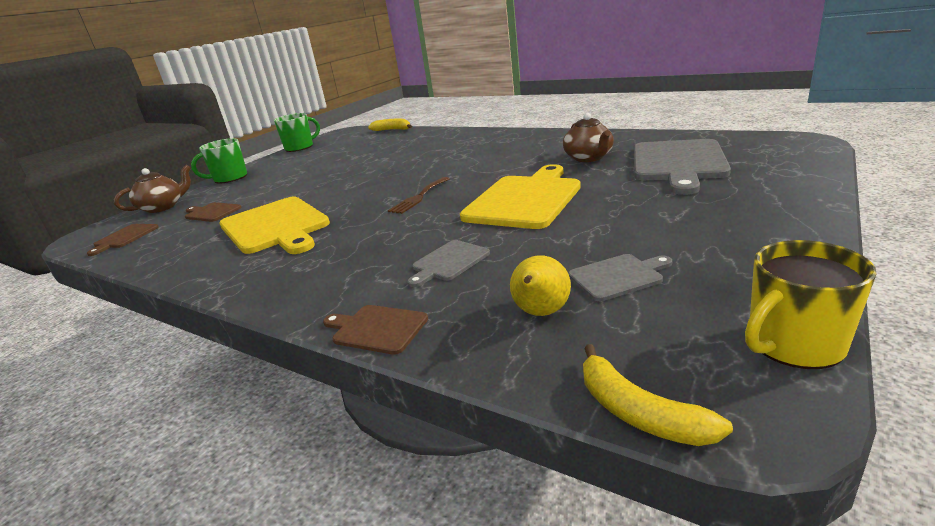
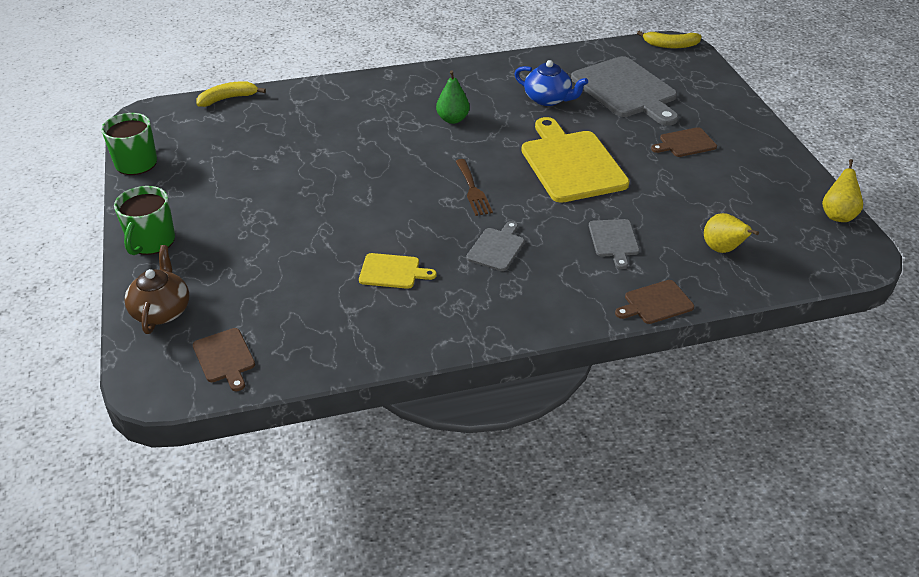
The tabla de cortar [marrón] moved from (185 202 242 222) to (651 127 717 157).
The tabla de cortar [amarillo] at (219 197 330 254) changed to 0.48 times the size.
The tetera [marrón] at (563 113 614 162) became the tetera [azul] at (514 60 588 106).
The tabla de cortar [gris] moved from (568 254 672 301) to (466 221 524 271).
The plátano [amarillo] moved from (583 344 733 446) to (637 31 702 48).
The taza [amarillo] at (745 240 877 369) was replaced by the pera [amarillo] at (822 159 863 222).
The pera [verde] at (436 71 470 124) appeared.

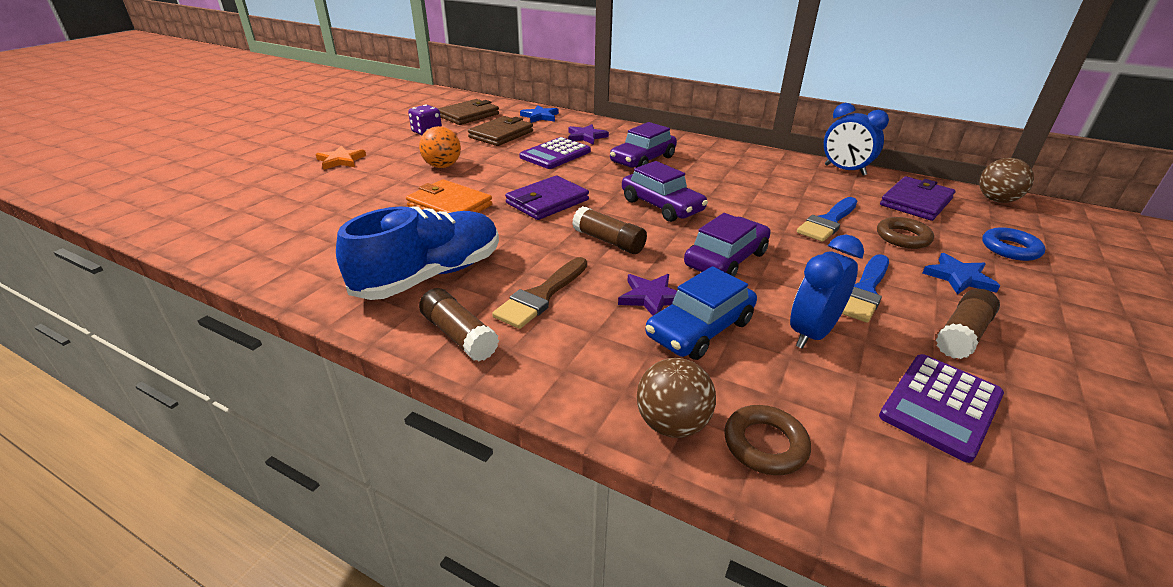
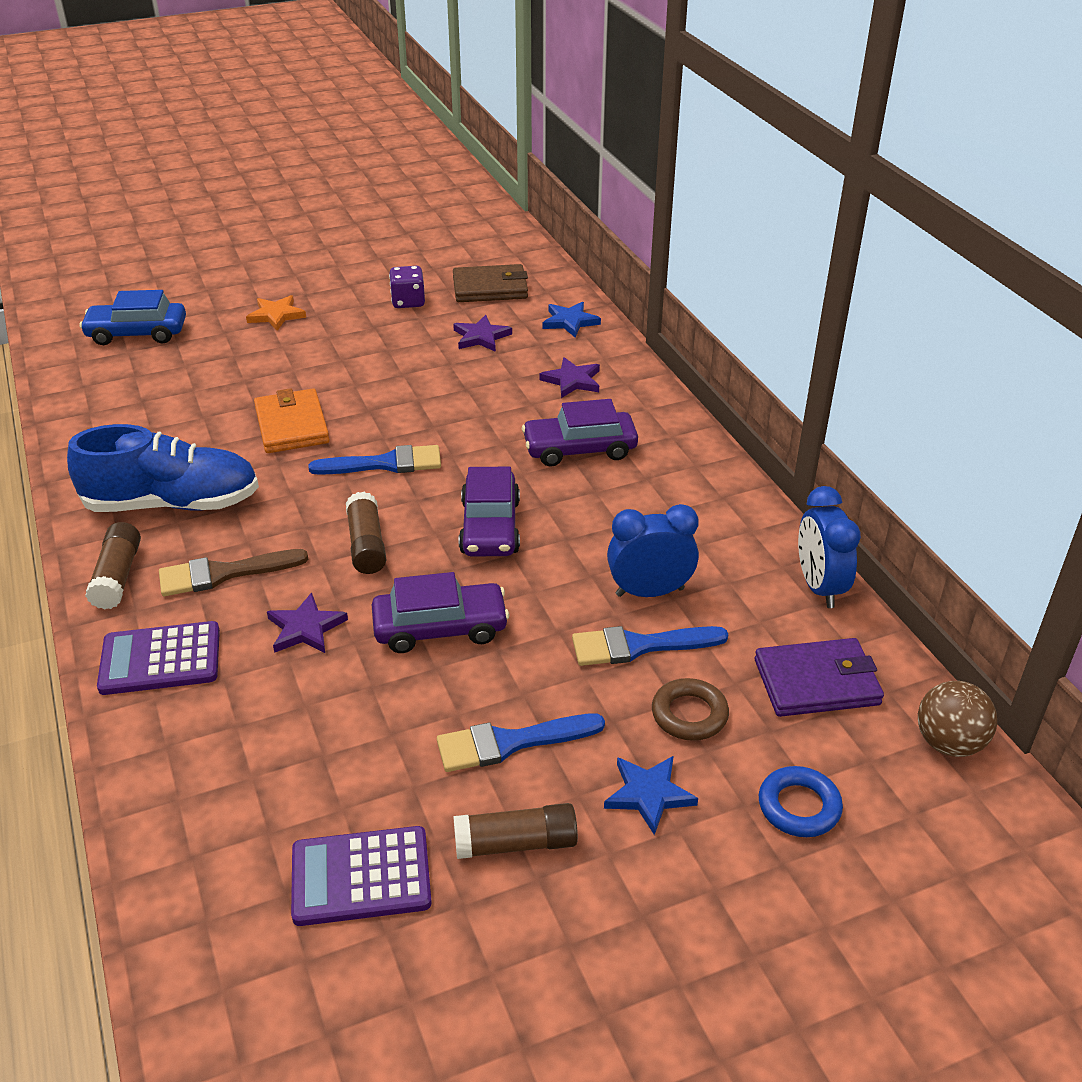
The pelota [naranja] at (419 126 461 168) disappeared.
The cartera [marrón] at (468 116 533 146) was replaced by the estrella [morado] at (453 315 512 352).
The cartera [morado] at (505 176 589 220) was replaced by the pincel [azul] at (308 445 441 475).
The calculadora [morado] moved from (519 137 591 169) to (97 621 220 695).
The pelota [marrón] at (636 358 716 438) disappeared.
The coche [azul] moved from (645 266 757 360) to (80 290 186 345).
The anillo [marrón] at (724 405 811 475) disappeared.
The despertador [azul] moved from (790 234 864 349) to (607 504 699 597).

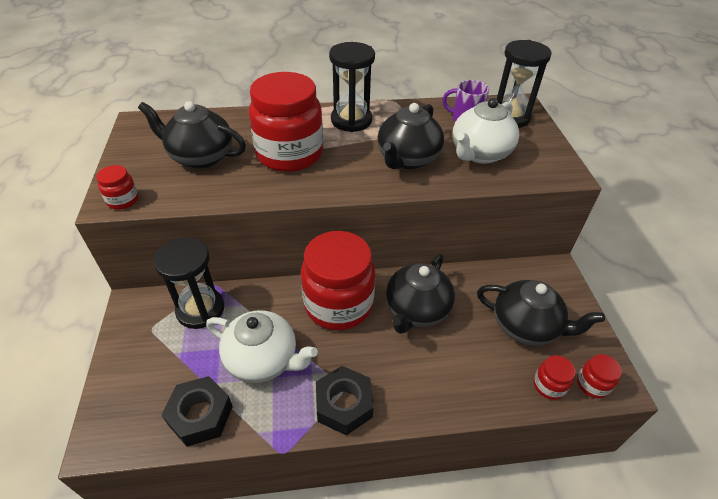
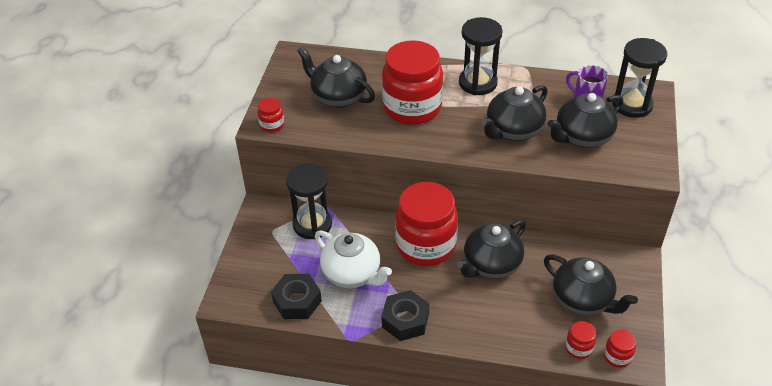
The tetera [blanco] at (453 98 519 164) became the tetera [negro] at (547 93 623 148).

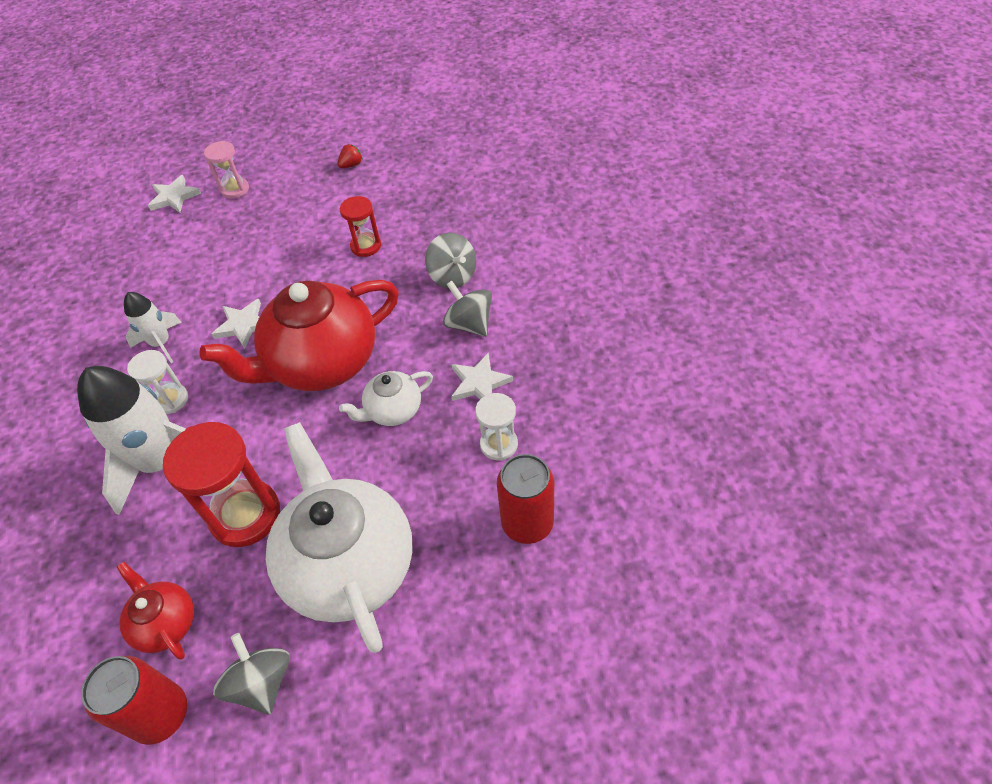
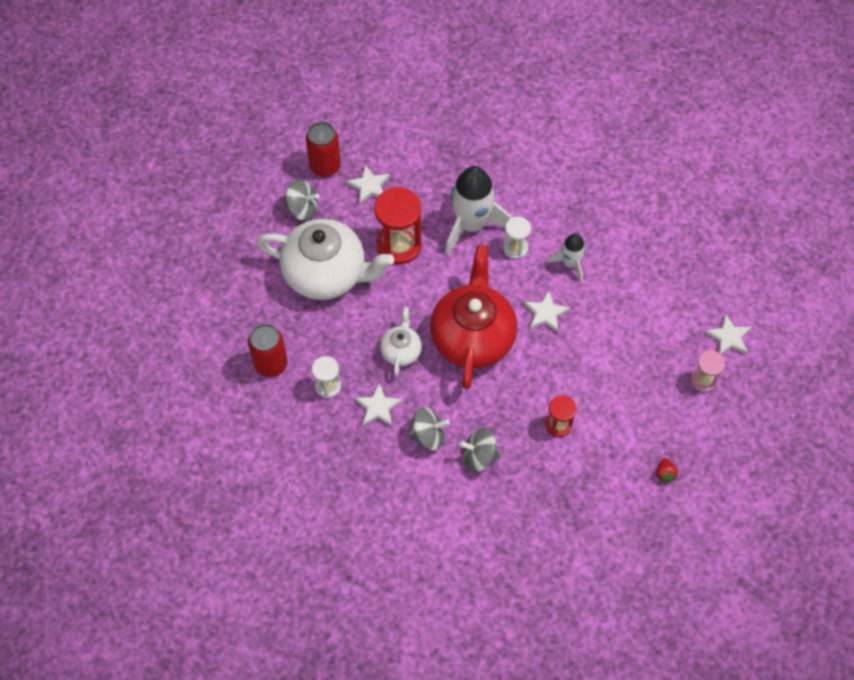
The tetera [rojo] at (117 562 194 659) was replaced by the estrella [blanco] at (346 165 390 204).

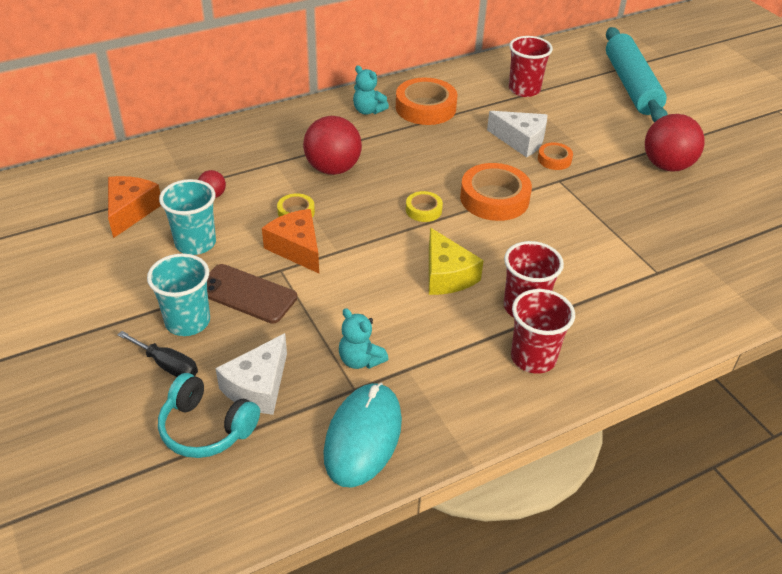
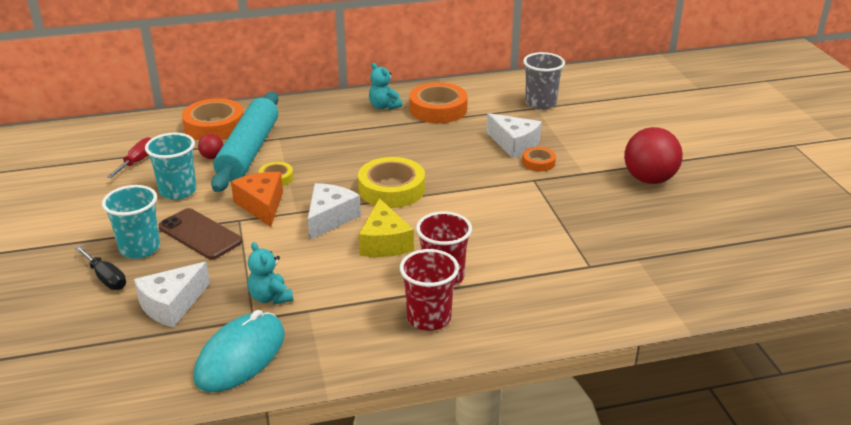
The queso [naranja] at (108 176 161 238) was replaced by the destornillador [rojo] at (107 137 151 178).
The auriculares [turquesa] at (158 373 260 458) disappeared.
The pelota [rojo] at (303 116 362 175) disappeared.
The cinta adhesiva [amarillo] at (406 191 443 222) changed to 1.93 times the size.
The cinta adhesiva [naranja] moved from (460 163 532 221) to (182 98 244 140).
The vaso [rojo] at (509 36 553 97) became the vaso [gris] at (523 52 565 110).
The rodillo [turquesa] moved from (606 27 668 122) to (211 92 278 192).
The queso [blanco] at (308 183 361 240) appeared.

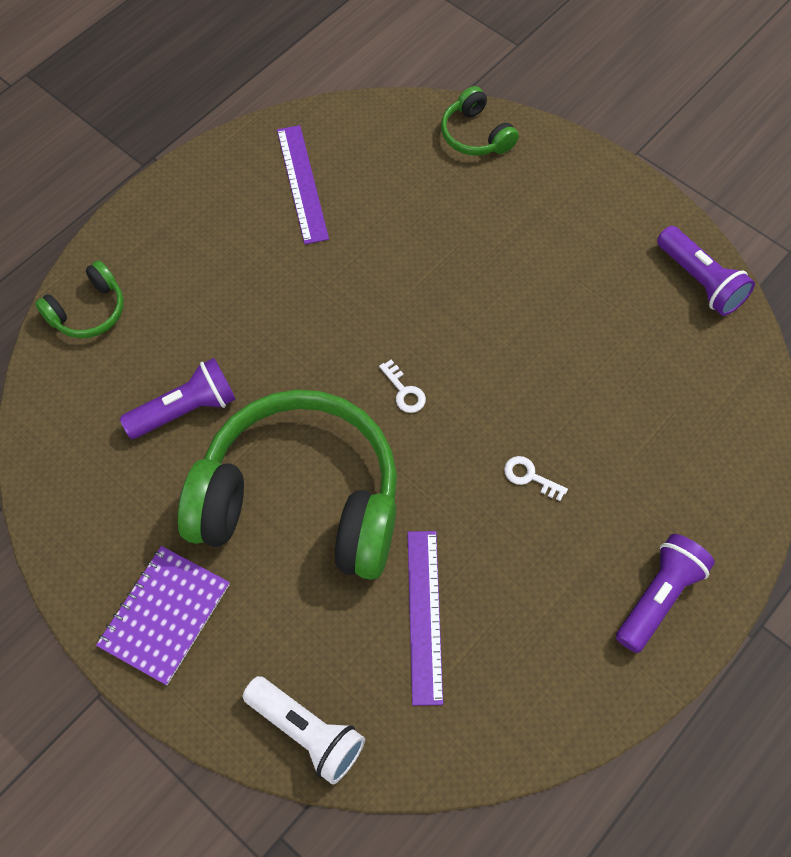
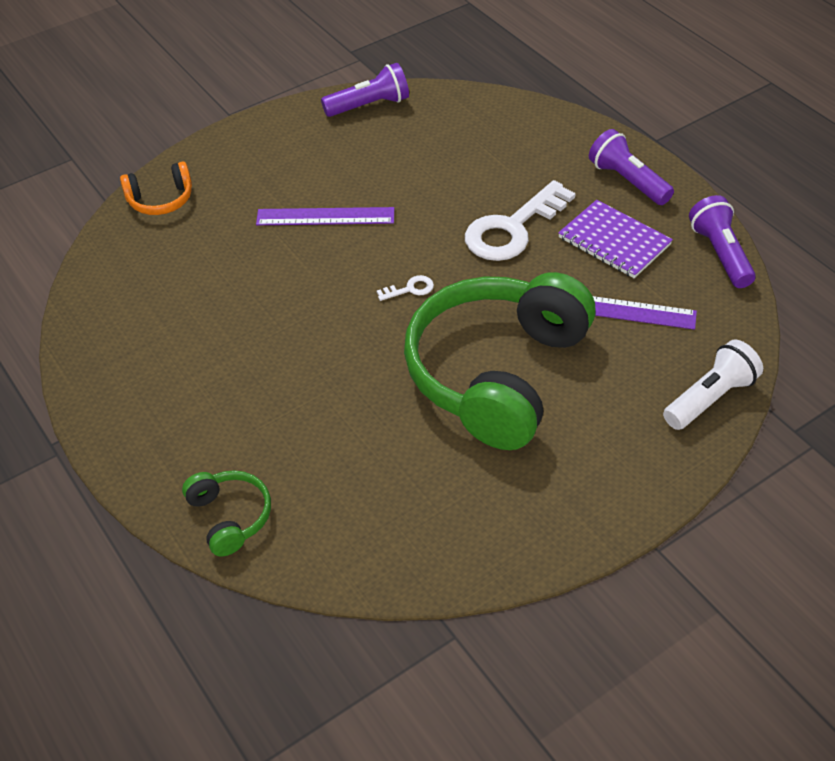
The cuaderno [morado] moved from (96 546 230 685) to (558 200 673 278).
The lámpara de mano [morado] moved from (120 358 236 439) to (689 195 756 288).
The regla [morado] moved from (277 125 329 244) to (256 207 394 225).
The auriculares [verde] at (441 86 519 156) became the auriculares [naranja] at (120 162 192 215).
The llave [blanco] at (504 456 568 501) changed to 2.44 times the size.

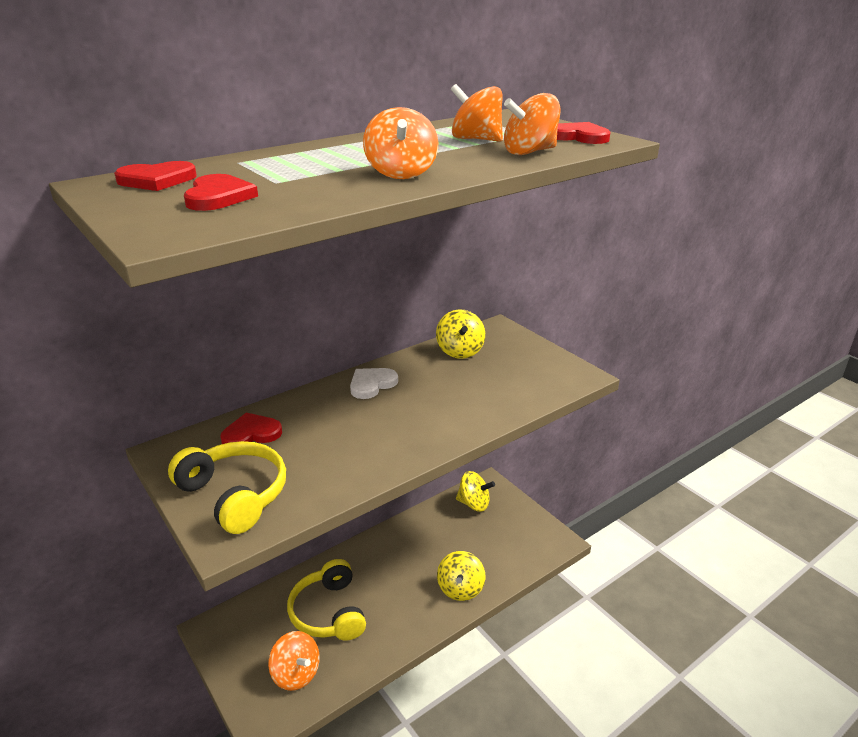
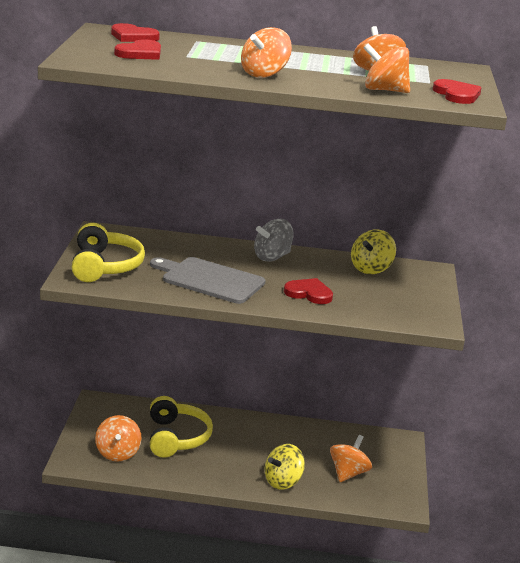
The corazón [rojo] moved from (221 412 282 444) to (284 278 333 304).
The auriculares [amarillo] at (287 559 366 640) turned 150 degrees clockwise.
The corazón [blanco] at (350 368 398 399) was replaced by the peonza [gris] at (254 219 294 262).
The peonza [amarillo] at (456 471 495 512) disappeared.
The tabla de cortar [gris] at (150 257 265 304) appeared.
The peonza [naranja] at (330 435 372 482) appeared.

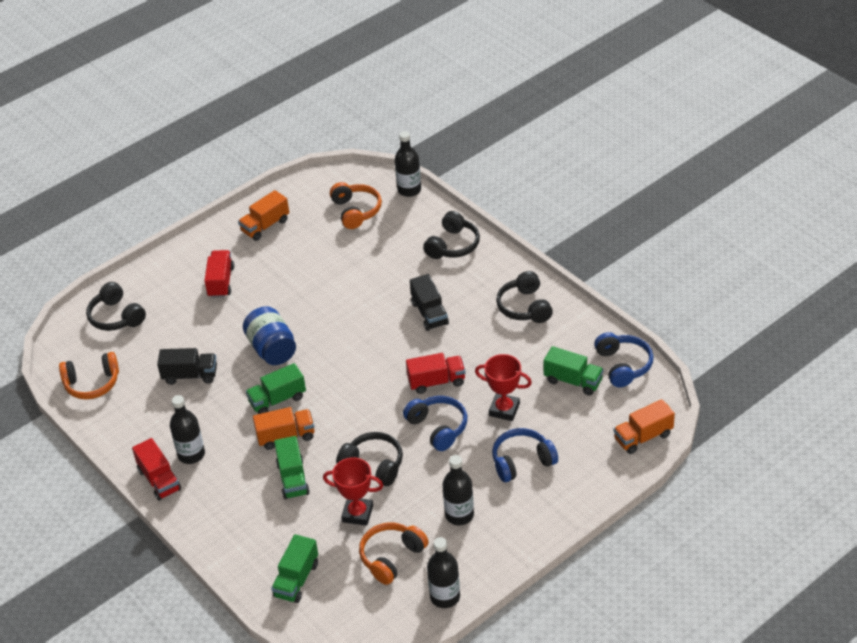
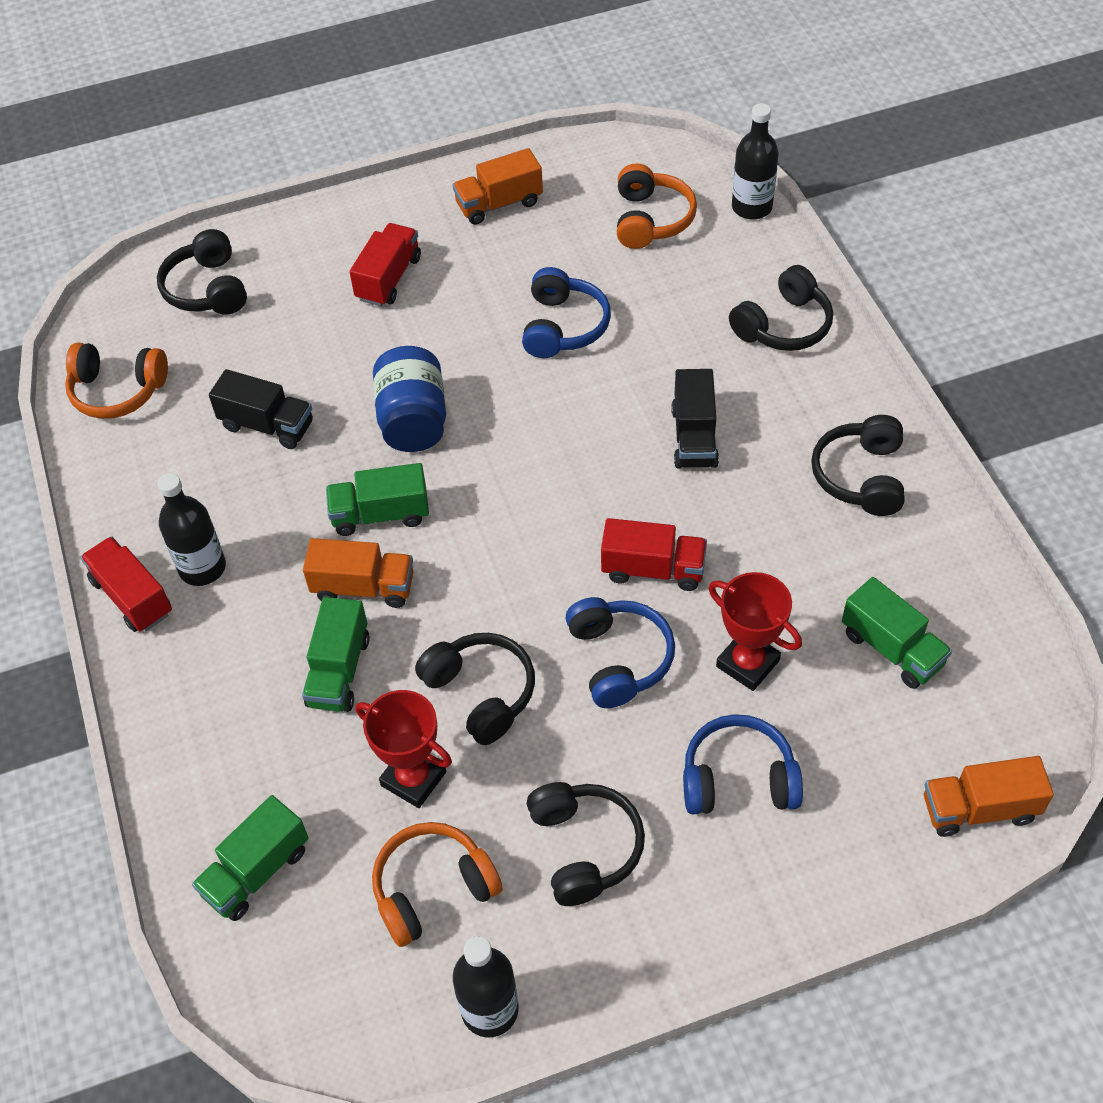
The camión [rojo] at (132 438 181 501) turned 150 degrees clockwise.
The botella [negro] at (443 455 474 525) was replaced by the auriculares [negro] at (527 782 645 906).
The auriculares [azul] moved from (594 332 654 387) to (522 267 611 358).

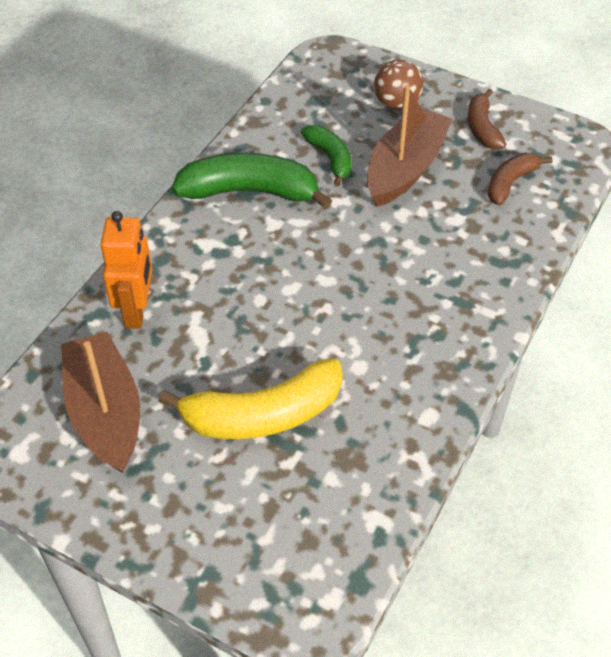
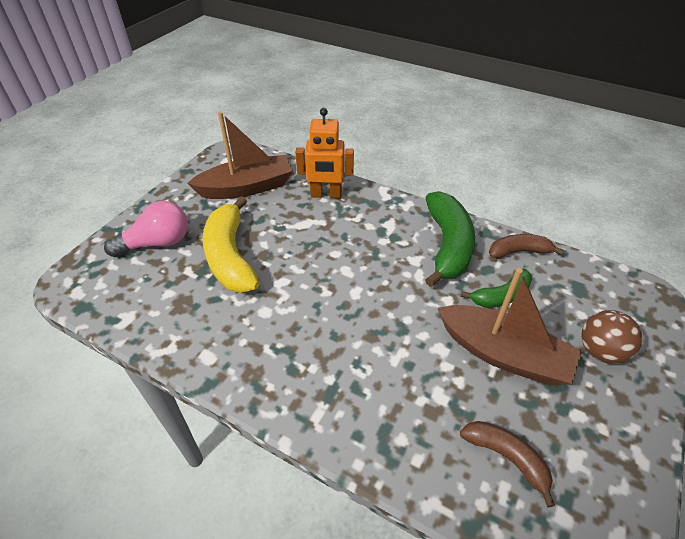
The plátano [marrón] moved from (468 89 506 150) to (489 234 564 259).
The bombilla [rosa] at (104 201 188 257) appeared.

